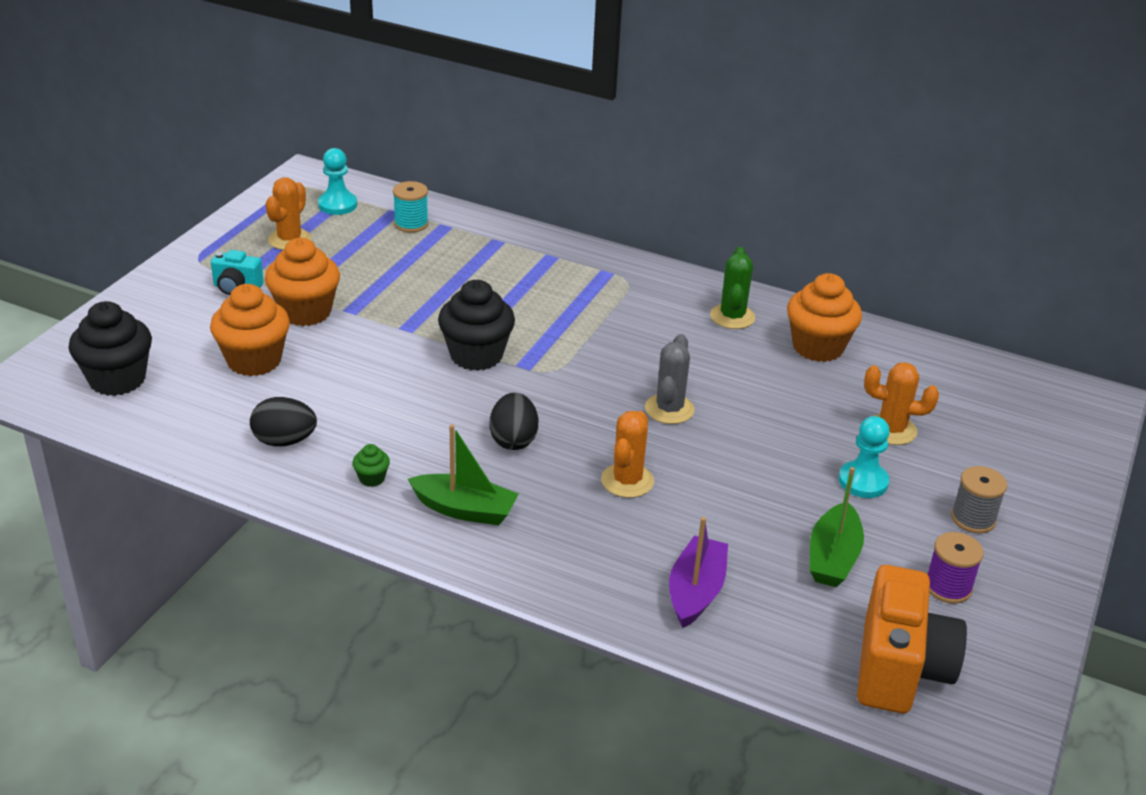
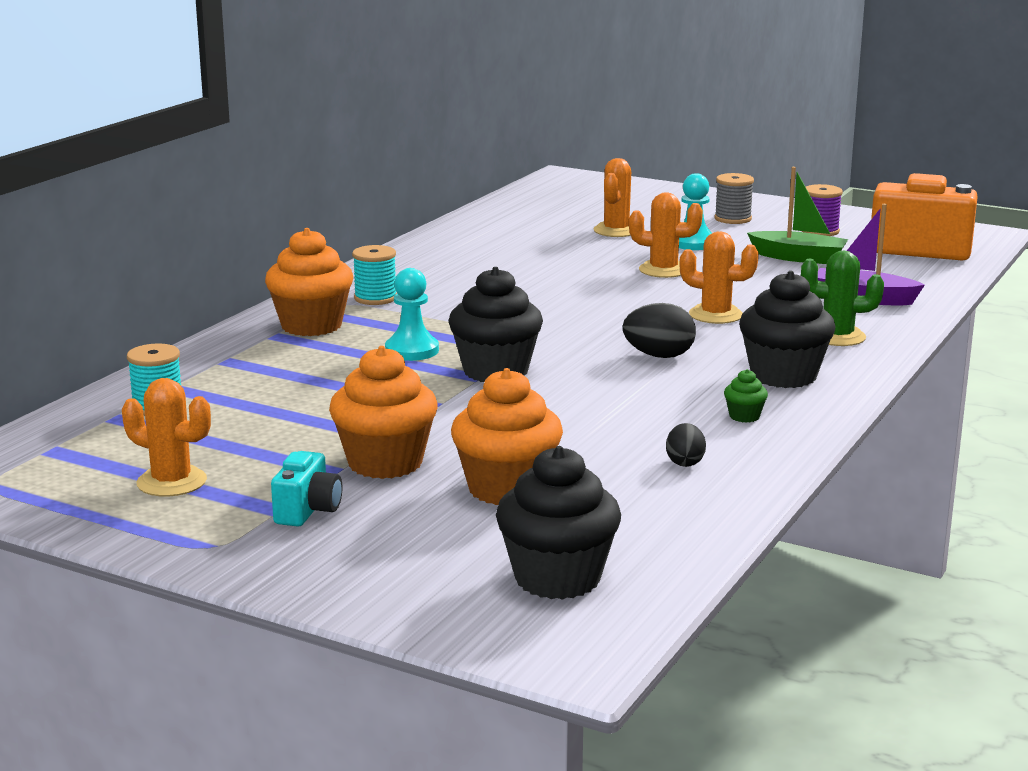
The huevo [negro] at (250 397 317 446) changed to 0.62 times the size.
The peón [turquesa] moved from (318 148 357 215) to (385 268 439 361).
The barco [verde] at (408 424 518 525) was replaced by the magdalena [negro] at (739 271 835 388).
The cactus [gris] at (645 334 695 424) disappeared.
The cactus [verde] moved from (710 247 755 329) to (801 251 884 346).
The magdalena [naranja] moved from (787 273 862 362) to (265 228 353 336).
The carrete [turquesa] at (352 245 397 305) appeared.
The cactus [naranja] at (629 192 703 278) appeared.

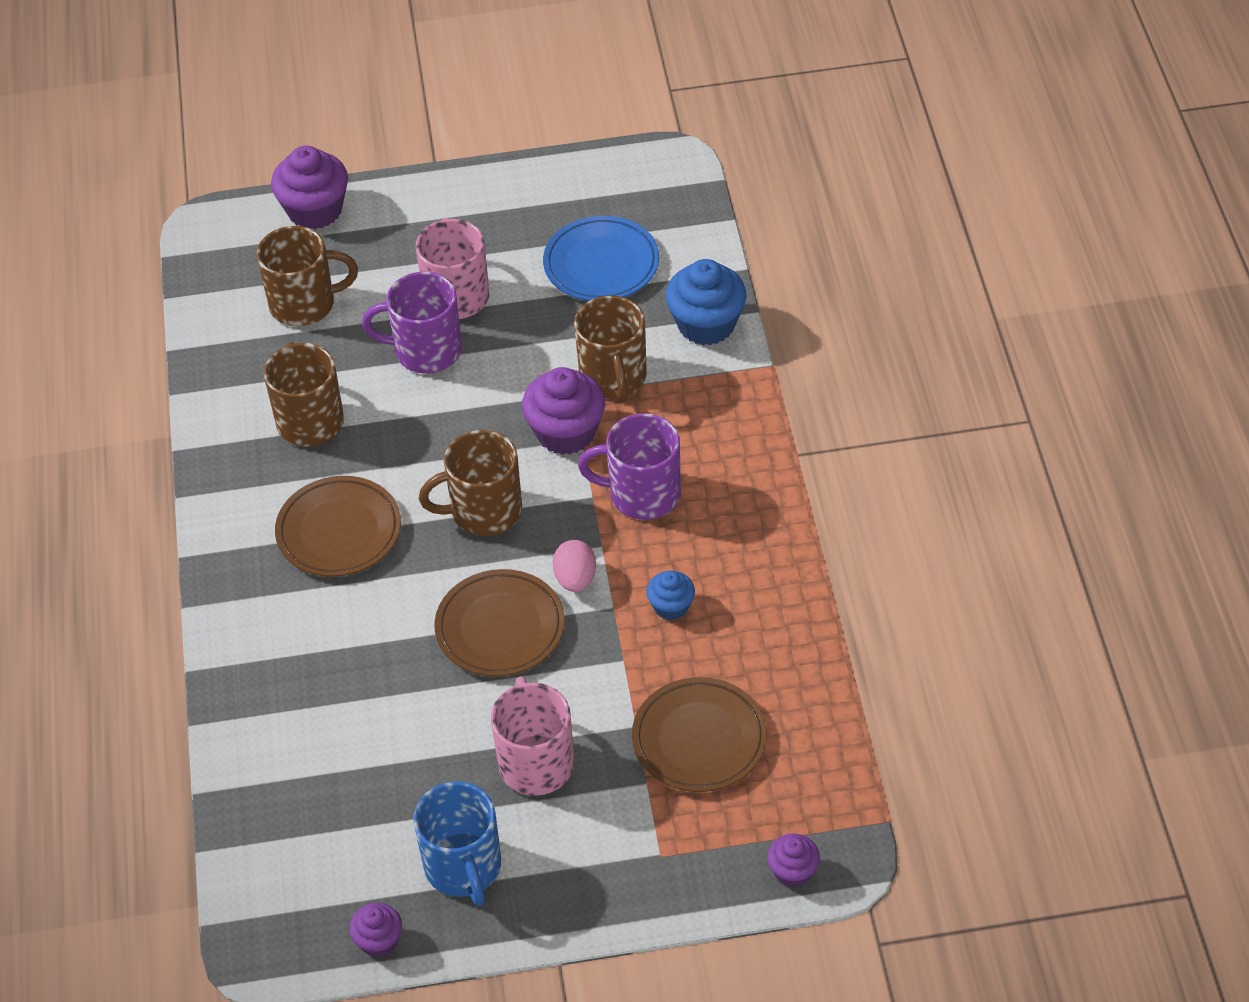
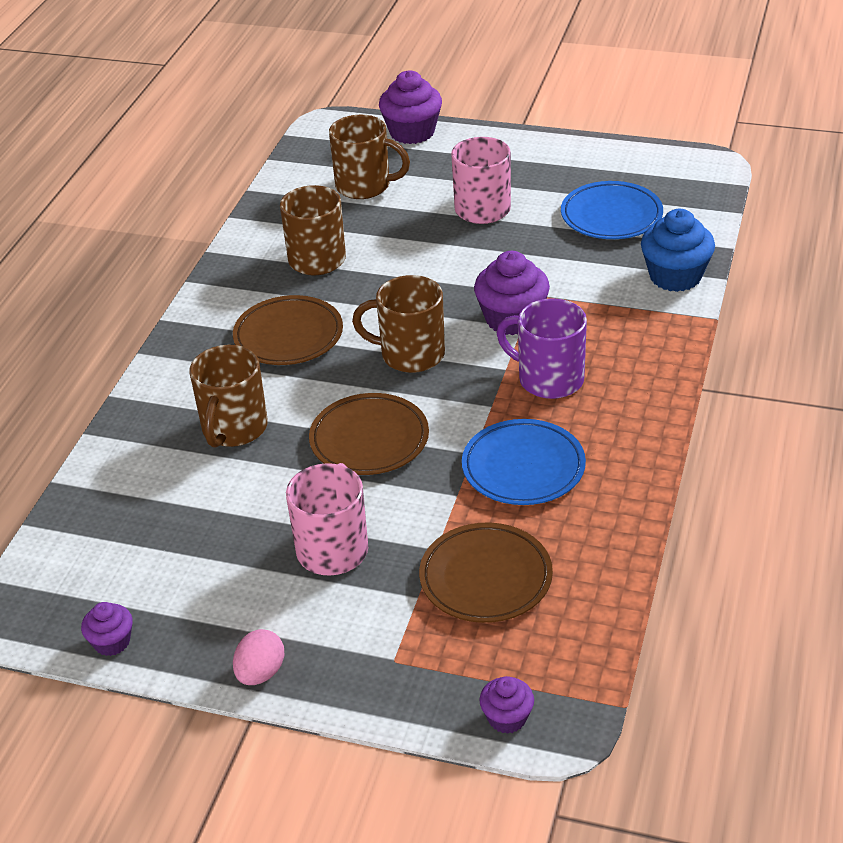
The taza [morado] at (362 271 462 374) disappeared.
The taza [azul] at (413 782 501 906) disappeared.
The huevo [rosa] moved from (553 540 596 592) to (233 629 284 685).
The taza [marrón] moved from (574 295 647 403) to (189 345 268 448).
The magdalena [azul] at (646 571 695 620) was replaced by the plato [azul] at (462 419 586 505).

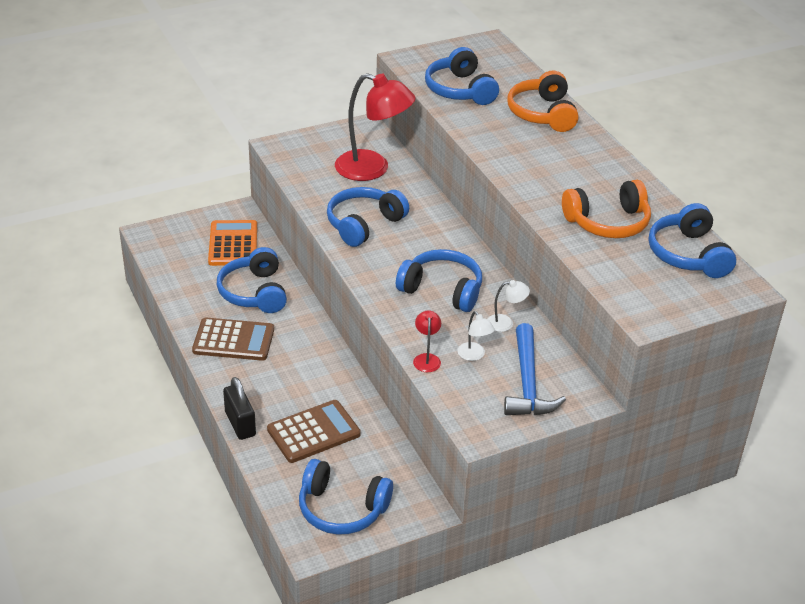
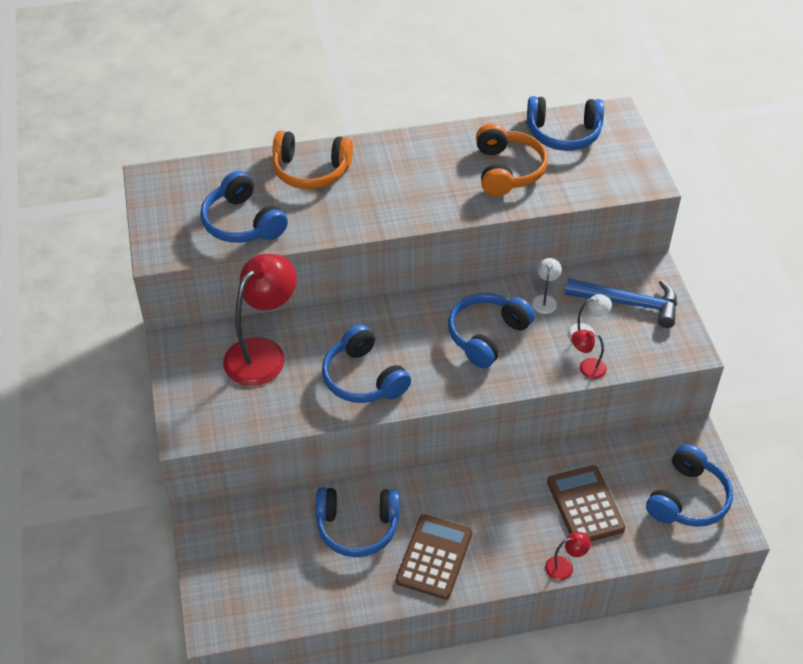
The calculadora [naranja] at (208 220 257 266) disappeared.
The candado [negro] at (223 377 256 440) was replaced by the lámpara [rojo] at (545 532 591 581).
The auriculares [azul] at (425 47 499 105) turned 60 degrees clockwise.

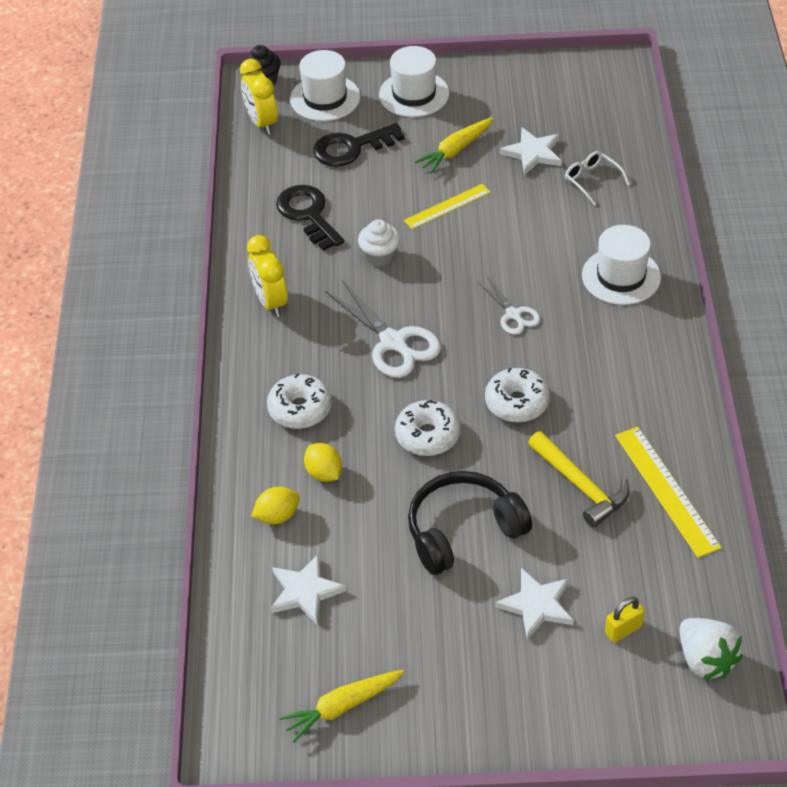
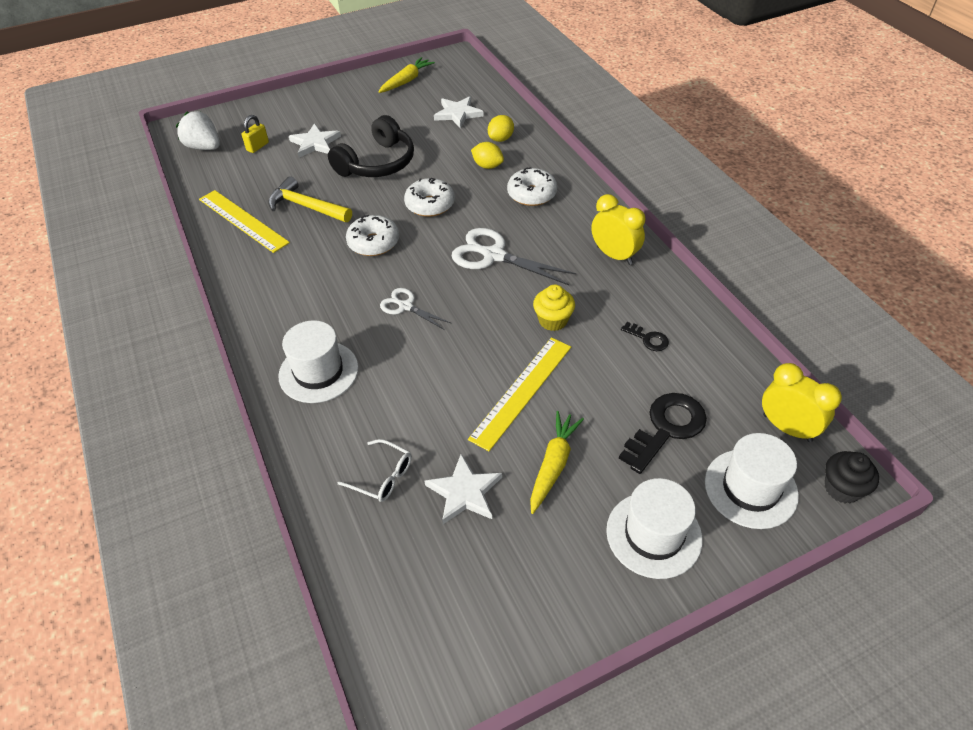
The llave [negro] at (276 185 344 251) changed to 0.50 times the size.
The magdalena [blanco] at (358 219 400 267) became the magdalena [amarillo] at (533 285 575 331).
The regla [amarillo] at (404 184 490 229) changed to 1.52 times the size.

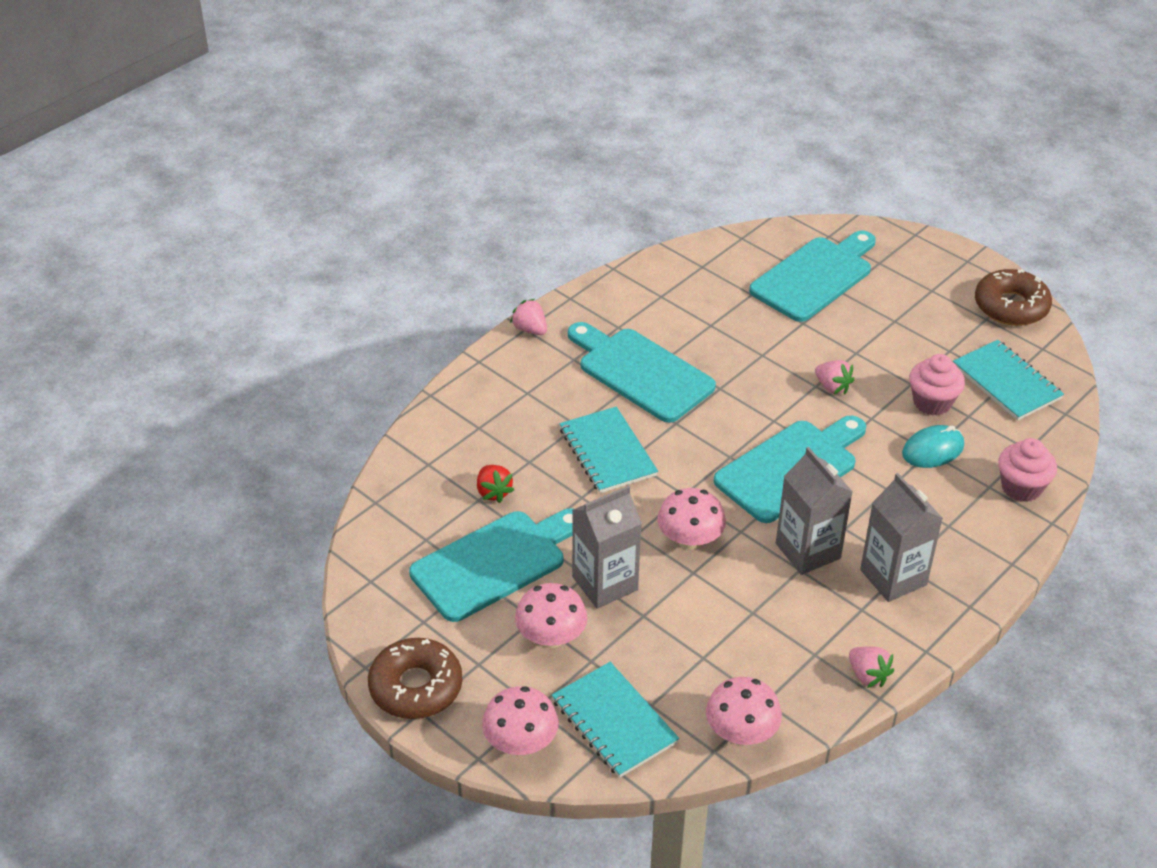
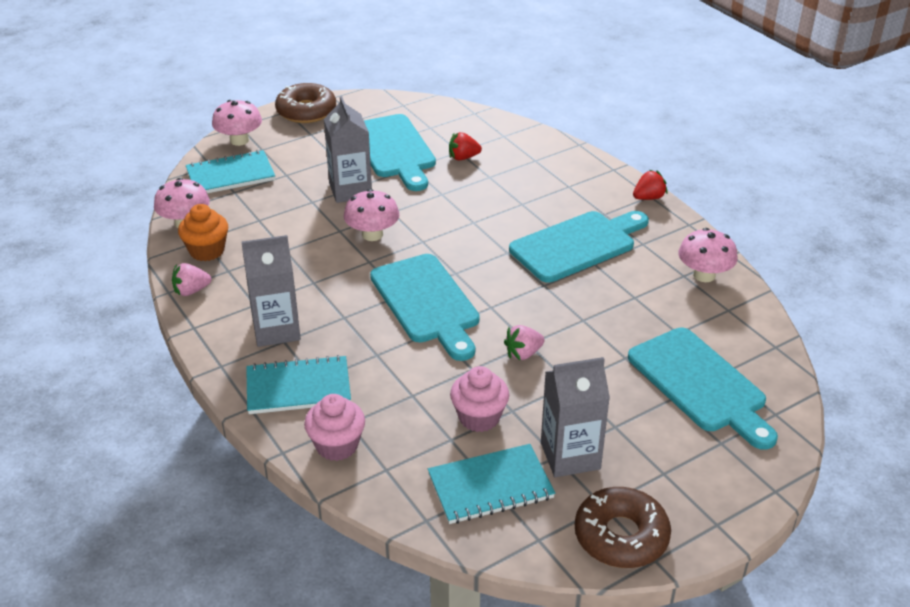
The fresa [rosa] at (510 299 547 335) became the fresa [rojo] at (633 170 667 200).
The seta [rosa] moved from (515 583 587 648) to (678 228 738 282).
The cuaderno [turquesa] moved from (560 406 658 493) to (246 355 351 414).
The cartón de leche [gris] moved from (776 447 853 575) to (541 357 610 477).
The ratón [turquesa] at (902 425 964 468) disappeared.
The magdalena [naranja] at (178 204 228 261) appeared.

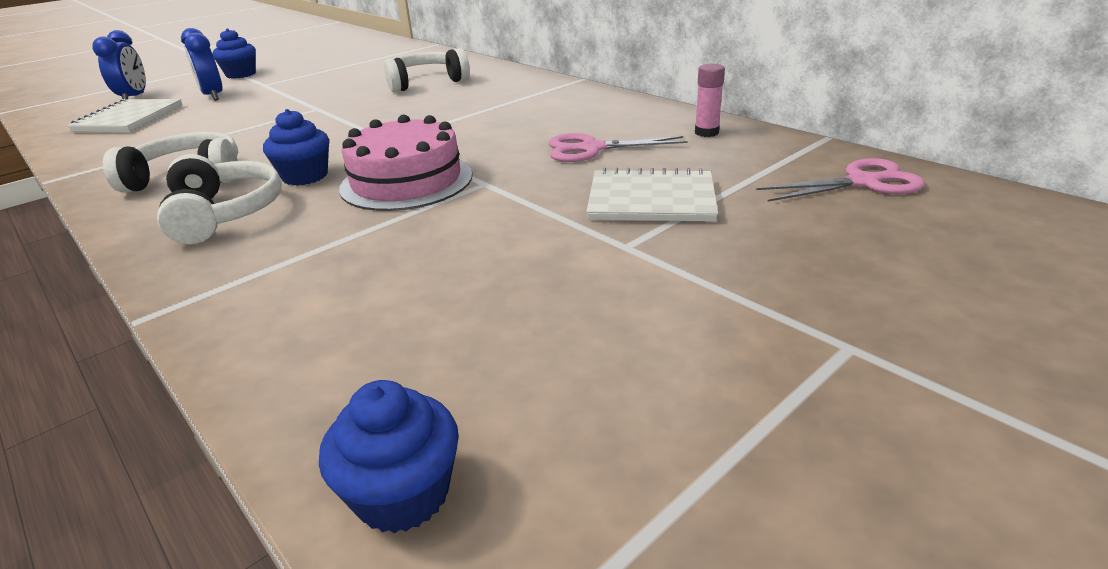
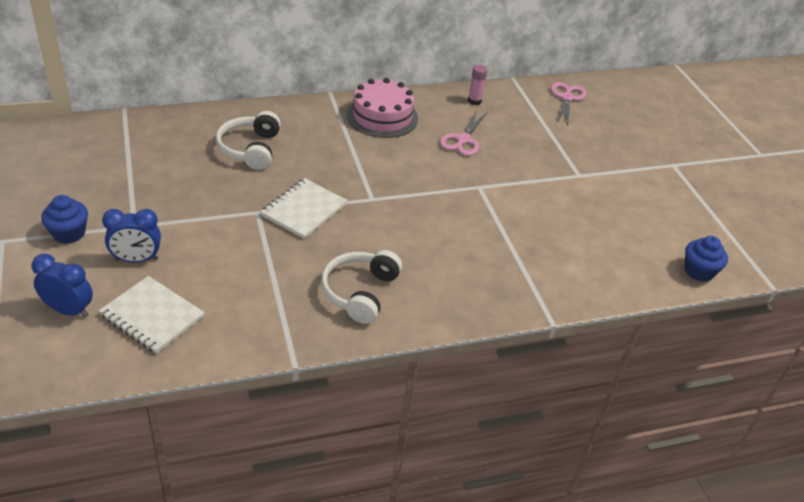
The auriculares [blanco] at (157 154 282 244) disappeared.
The magdalena [azul] at (263 109 329 186) disappeared.
The tarta [rosa] moved from (339 115 472 211) to (347 78 418 138).
The cuaderno [blanco] moved from (586 168 718 222) to (260 178 348 239).

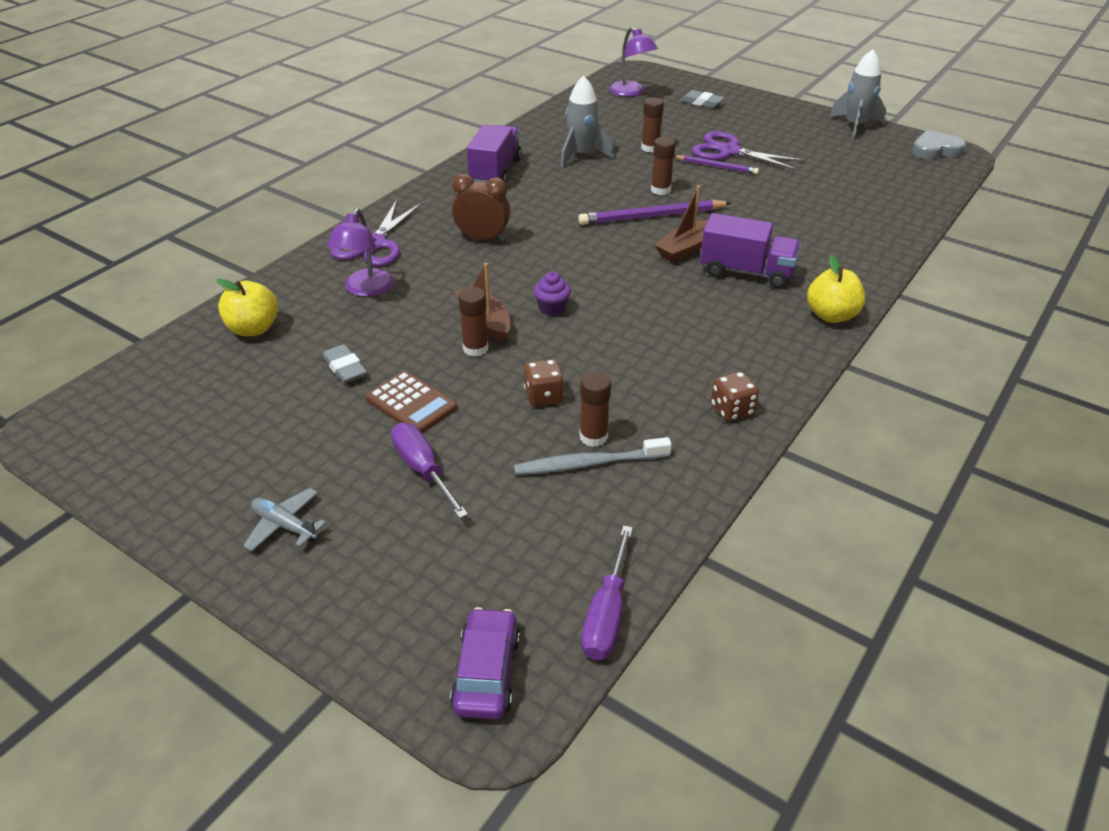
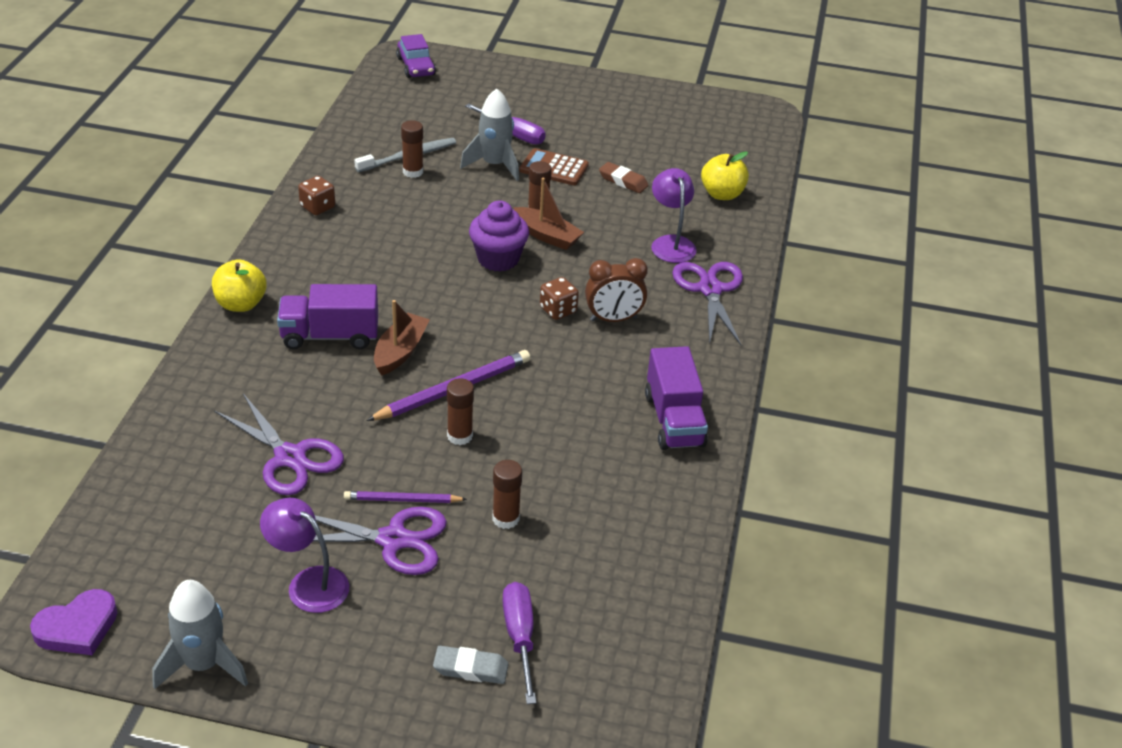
The avión [gris] at (243 488 326 551) disappeared.
The goma de borrar [gris] at (322 344 367 383) became the goma de borrar [marrón] at (599 162 649 193).
The dado [marrón] moved from (524 359 564 407) to (540 277 579 320).
The magdalena [morado] at (534 272 571 316) changed to 1.75 times the size.
The cohete [gris] moved from (561 76 614 168) to (460 88 519 181).
The destornillador [morado] moved from (581 525 633 660) to (502 582 536 704).
The lámpara [morado] moved from (609 27 658 97) to (260 498 349 613).
The corazón [gris] at (912 130 966 159) became the corazón [morado] at (30 589 118 655).
The tijeras [morado] at (214 393 344 495) appeared.

